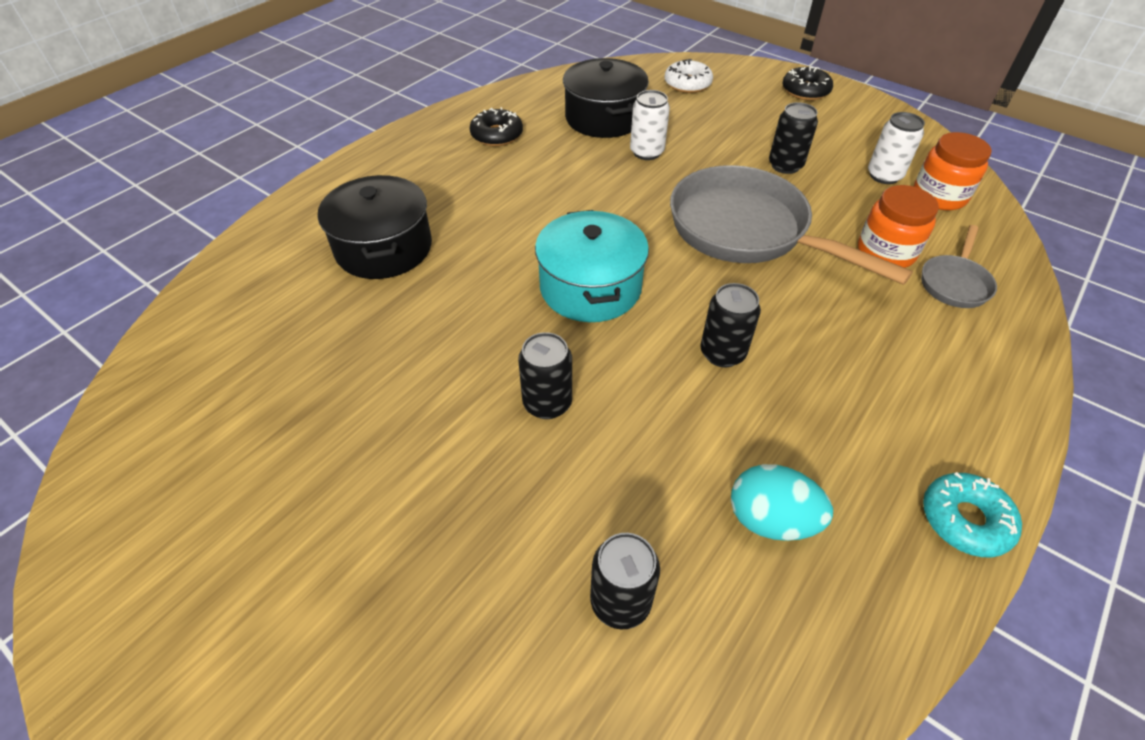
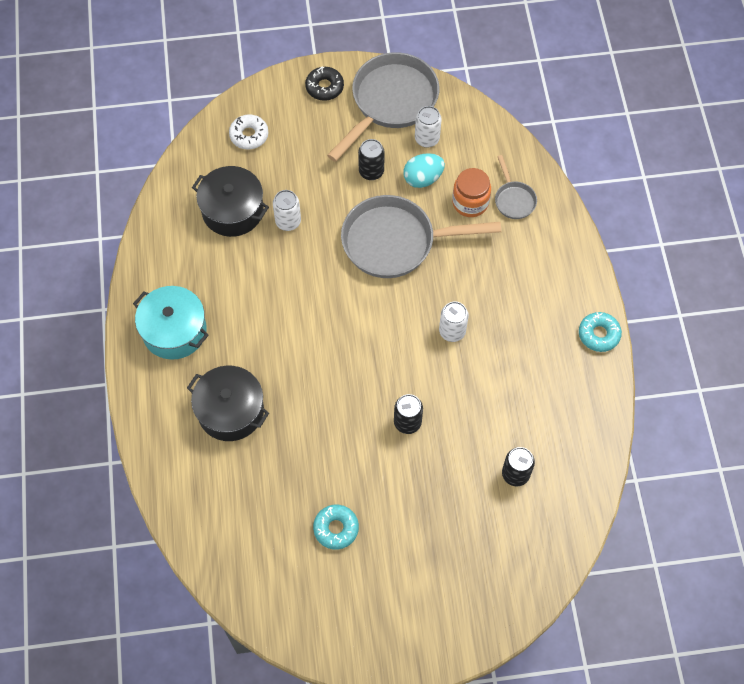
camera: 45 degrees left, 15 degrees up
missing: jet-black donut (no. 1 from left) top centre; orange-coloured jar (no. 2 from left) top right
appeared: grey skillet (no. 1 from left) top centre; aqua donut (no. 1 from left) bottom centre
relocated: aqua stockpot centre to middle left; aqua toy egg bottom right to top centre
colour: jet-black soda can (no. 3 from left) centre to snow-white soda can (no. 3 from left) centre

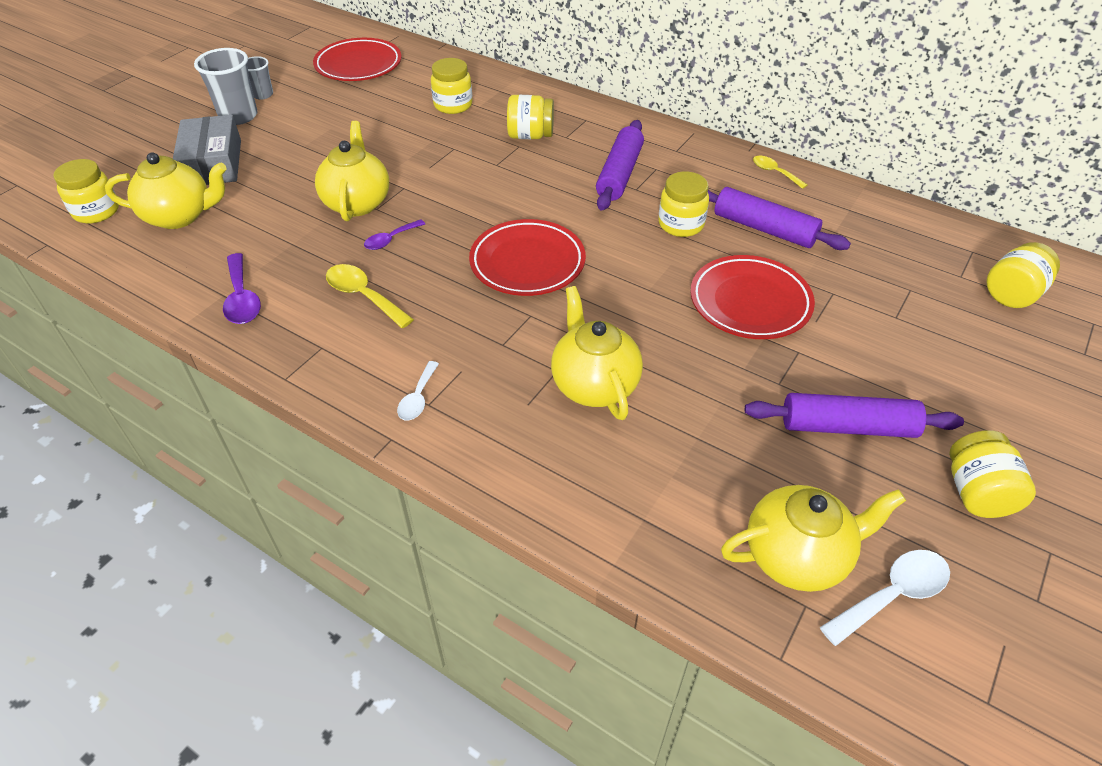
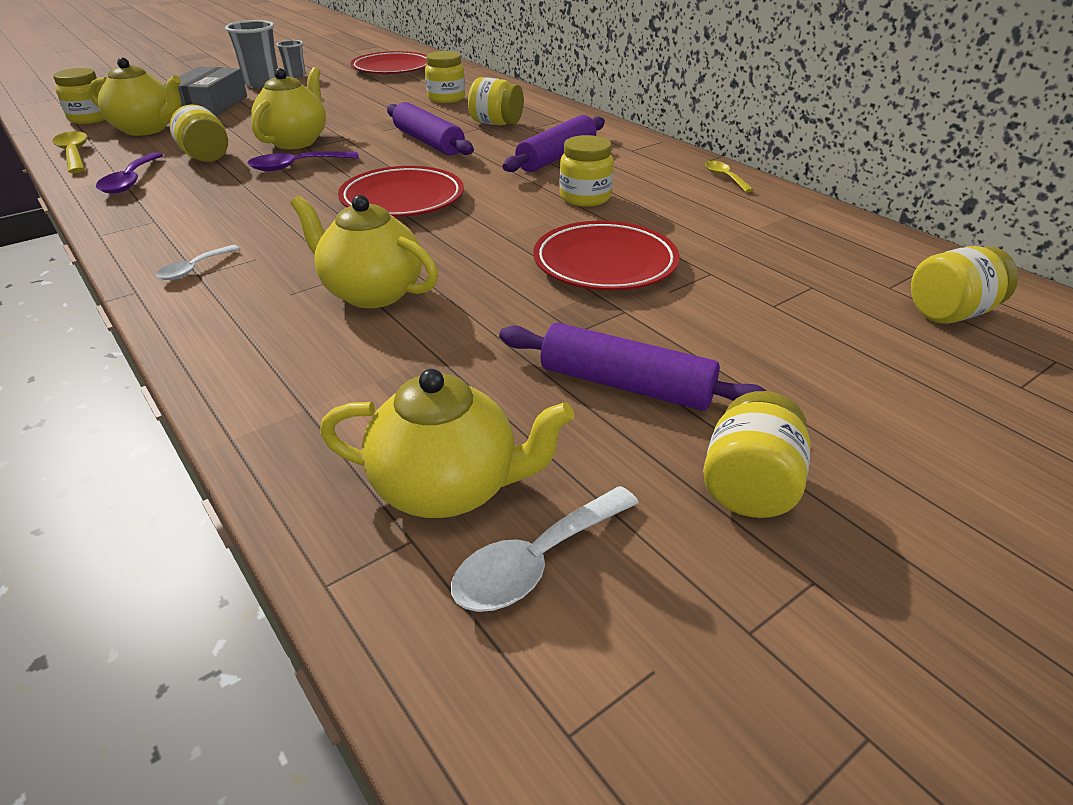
camera: 20 degrees right, 10 degrees down
appeared: golden jar (no. 2 from left) top left
relocated: violet pastry roller (no. 2 from left in the first image) top right to violet pastry roller (no. 1 from left) top centre; golden spoon (no. 1 from left) centre to top left
spun: golden teapot (no. 3 from left) centre = top centre 60 degrees counterclockwise; snow-white spoon (no. 2 from left) bottom right = bottom centre 150 degrees clockwise
size: violet spoon (no. 2 from left) top centre = top left x1.55

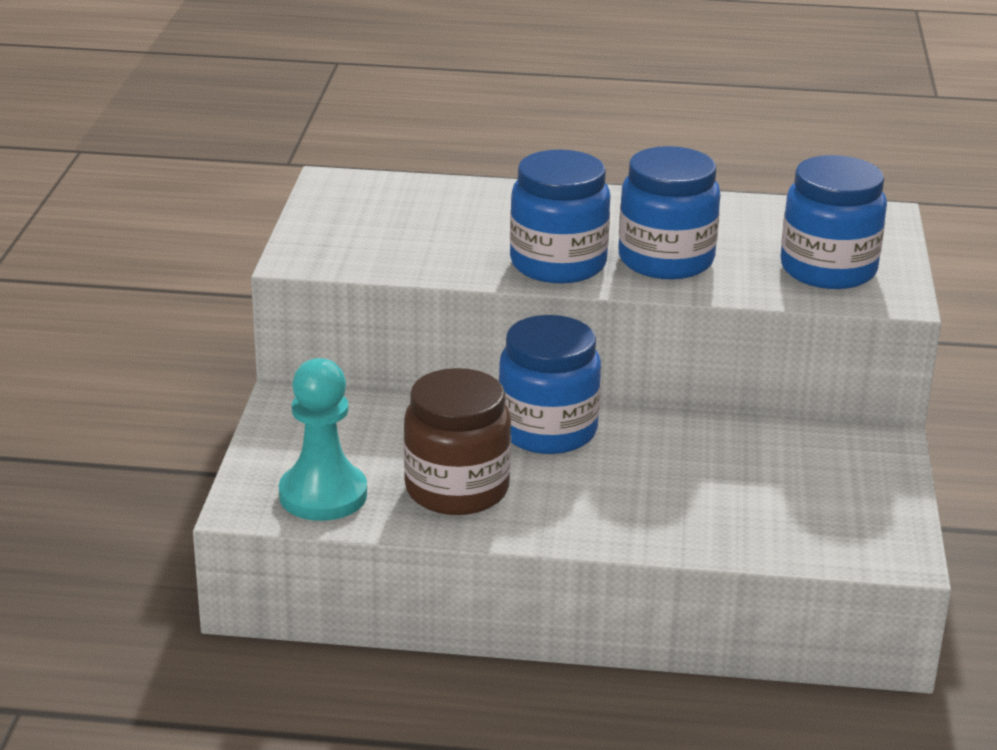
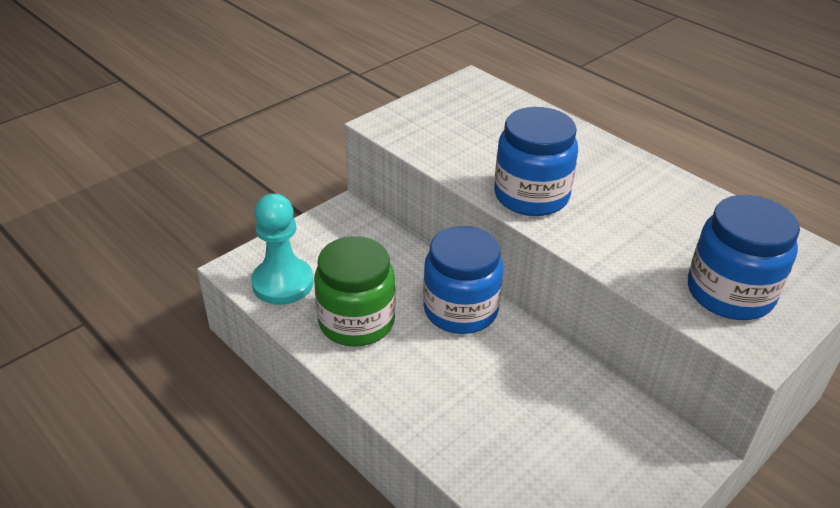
camera: 40 degrees right, 10 degrees up
missing: cobalt jar (no. 3 from left) top right
colour: dark brown jar centre to green jar centre

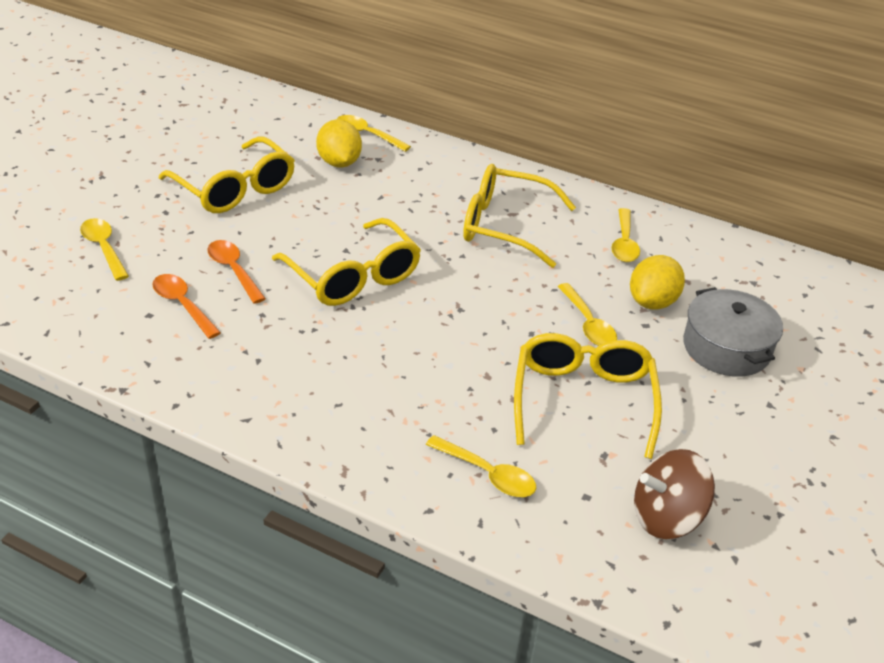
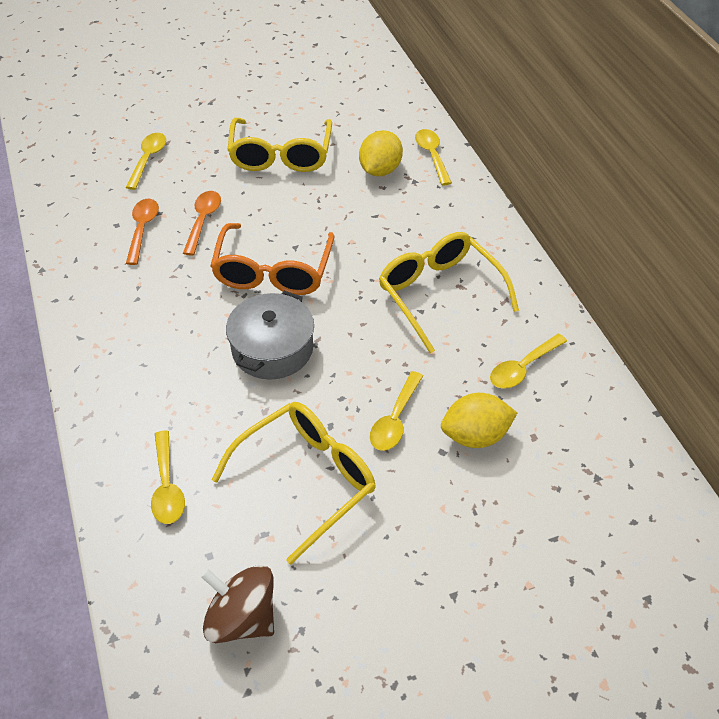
camera: 45 degrees right, 10 degrees up
relocated: grey stockpot middle right to centre
colour: golden eyeglasses (no. 2 from left) centre to orange-coloured eyeglasses centre

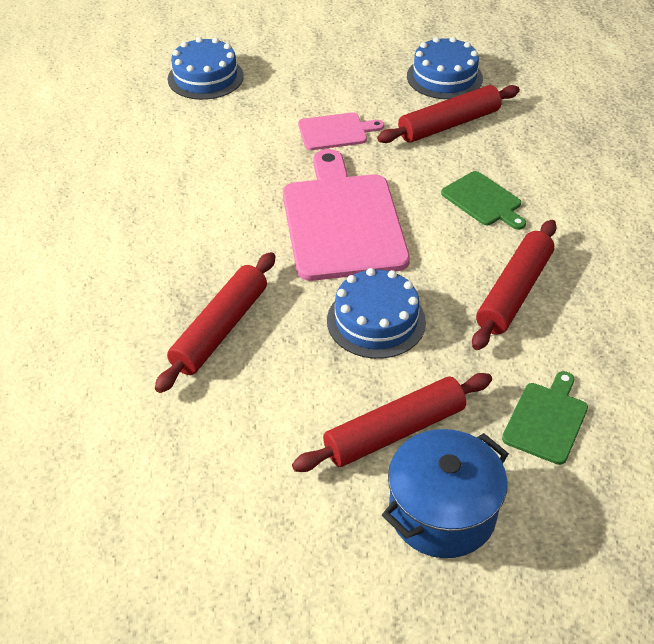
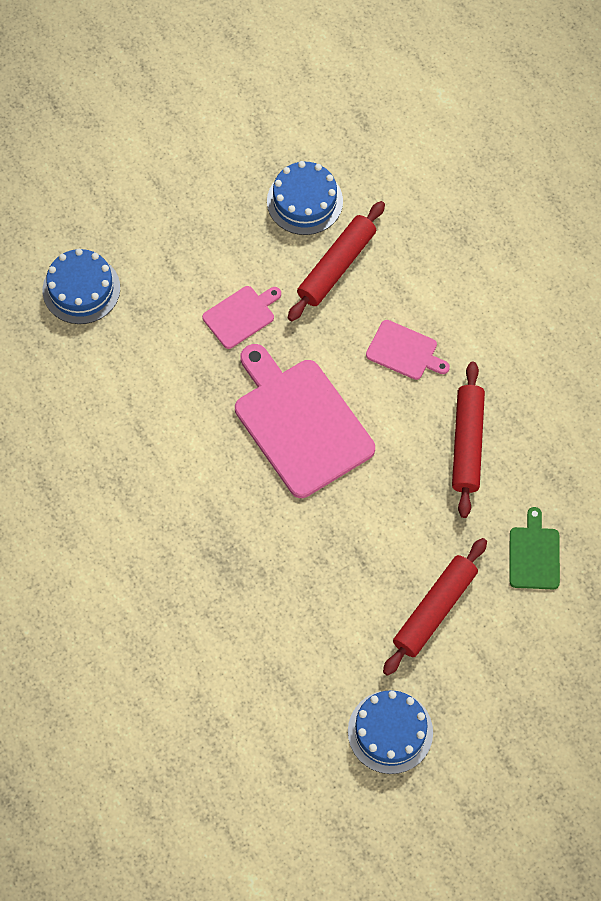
camera: 25 degrees left, 20 degrees up
missing: crimson pastry roller (no. 1 from left) middle left; cobalt stockpot bottom right
relocated: cobalt layer cake (no. 2 from left in the first image) centre to cobalt layer cake (no. 3 from left) bottom centre
colour: green bread board (no. 1 from left) top right to rosy bread board (no. 3 from left) middle right

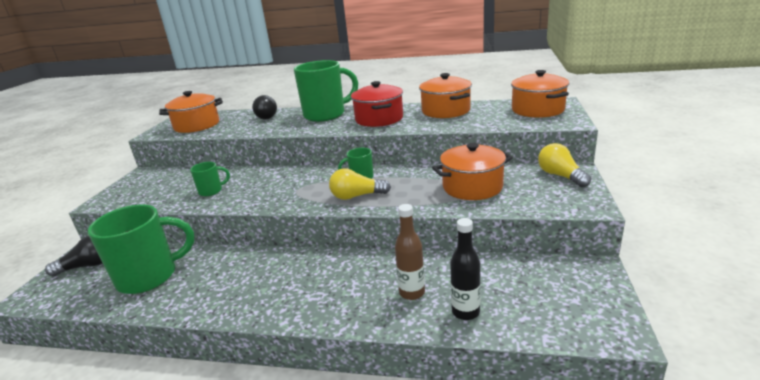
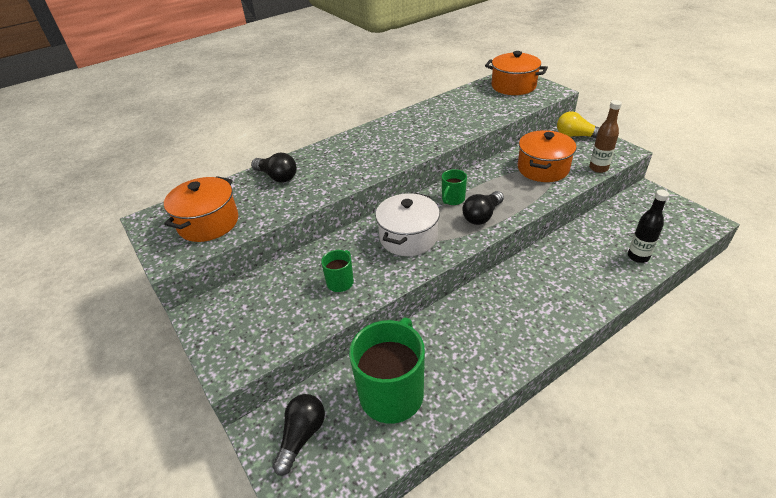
camera: 45 degrees left, 15 degrees up
missing: green coffee mug (no. 3 from left) top centre; orange-coloured stockpot (no. 2 from left) top centre; crimson stockpot top centre
appeared: snow-white stockpot centre
relocated: dark brown bottle centre to top right
colour: golden lightbulb (no. 1 from left) centre to jet-black lightbulb (no. 3 from left) centre

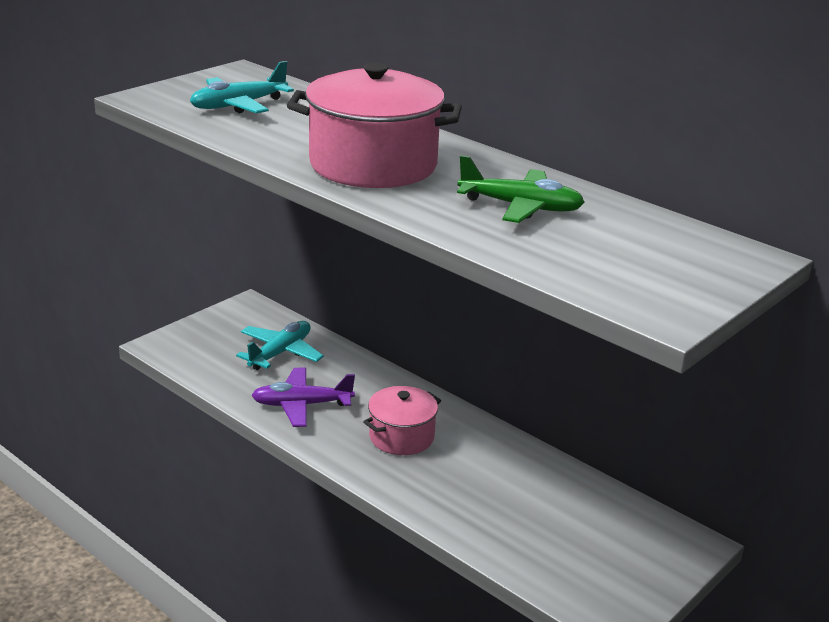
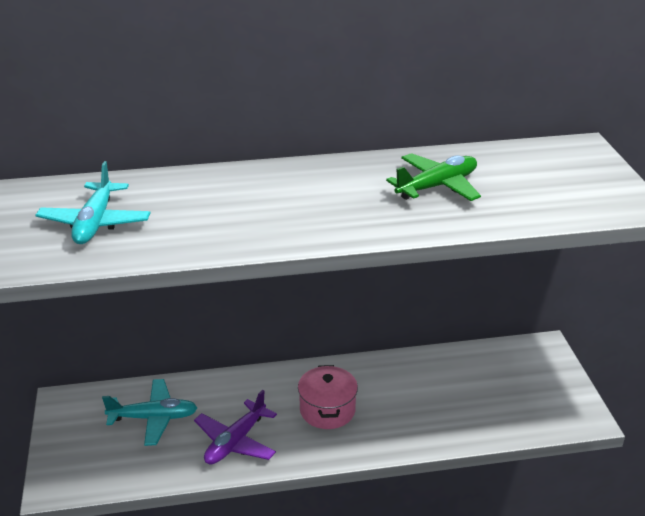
camera: 50 degrees left, 5 degrees up
missing: rosy stockpot (no. 1 from left) top centre
spun: aqua aeroplane (no. 2 from left) centre = bottom left 105 degrees clockwise

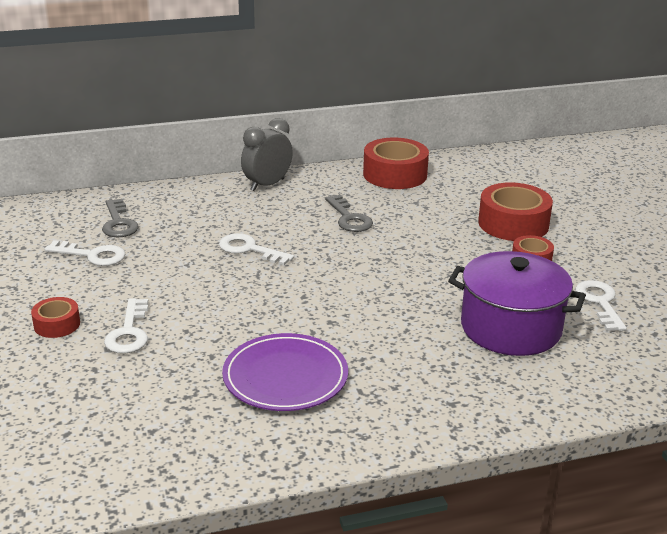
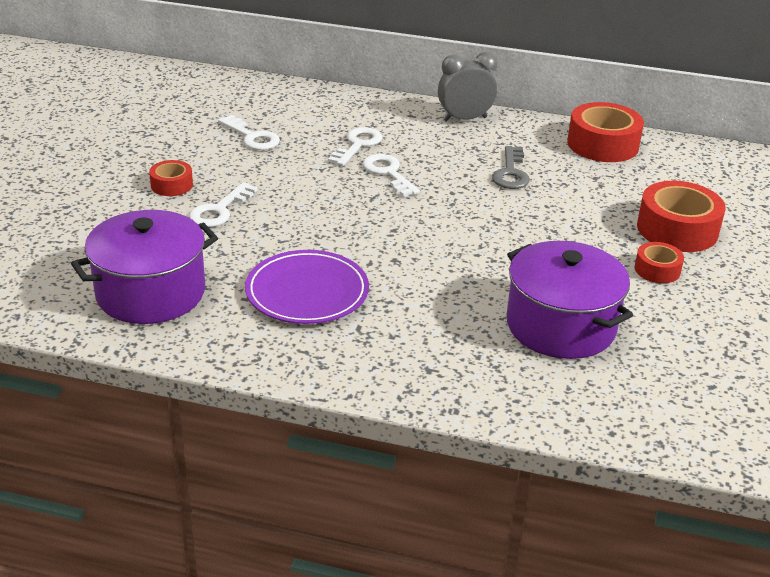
camera: 30 degrees right, 5 degrees up
missing: grey key (no. 1 from left) middle left
appeared: violet stockpot (no. 1 from left) middle left
relocated: snow-white key (no. 4 from left in the first image) middle right to snow-white key (no. 3 from left) top centre

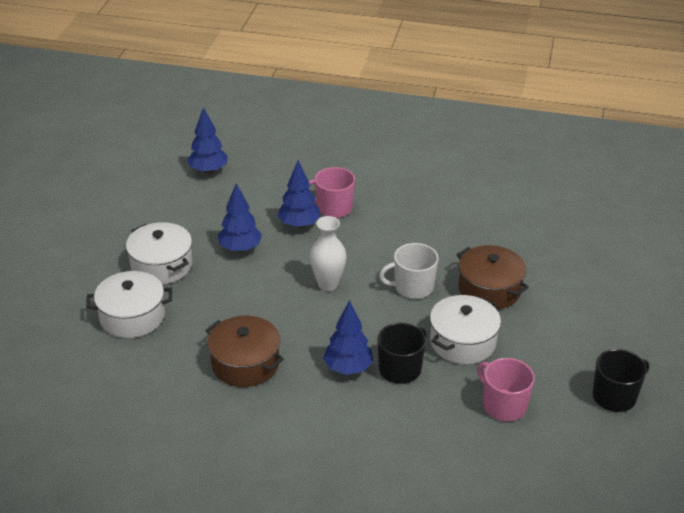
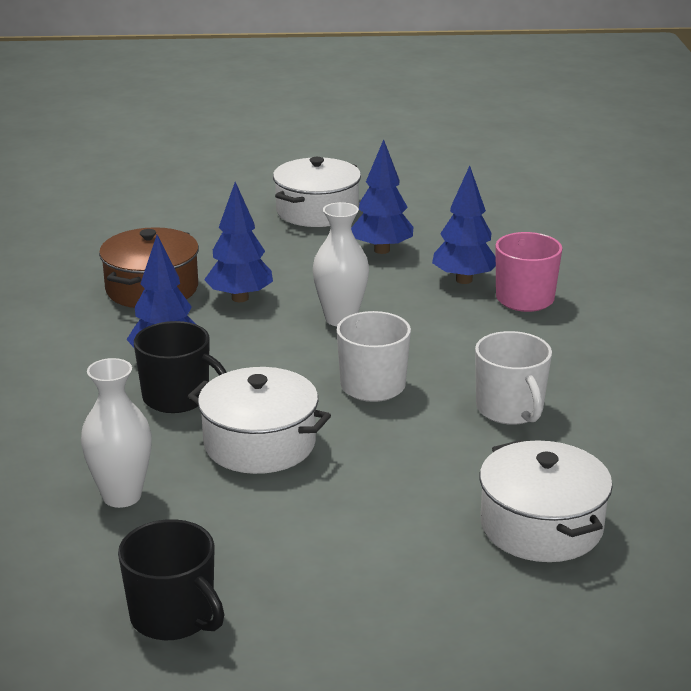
camera: 75 degrees right, 10 degrees down
missing: dark brown stockpot (no. 2 from left) middle right
appeared: snow-white coffee mug (no. 2 from left) middle right
relocated: cobalt tree (no. 1 from left in the first image) top left to cobalt tree (no. 2 from left) centre; snow-white stockpot (no. 1 from left in the first image) middle left to snow-white stockpot (no. 3 from left) bottom right
exchanged: rosy coffee mug (no. 2 from left) bottom right to snow-white flower vase (no. 1 from left) middle left

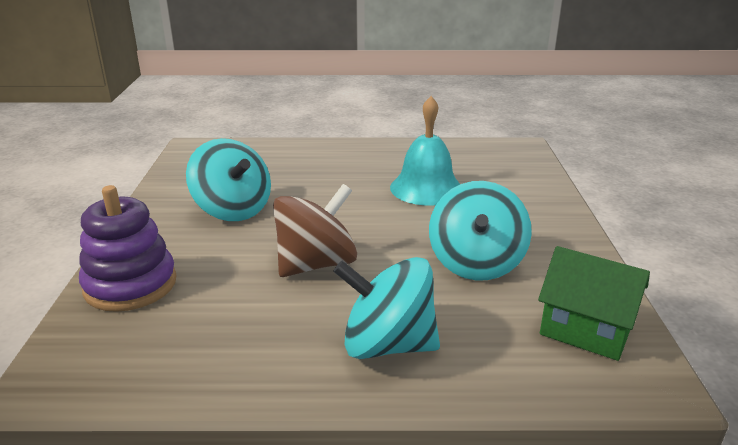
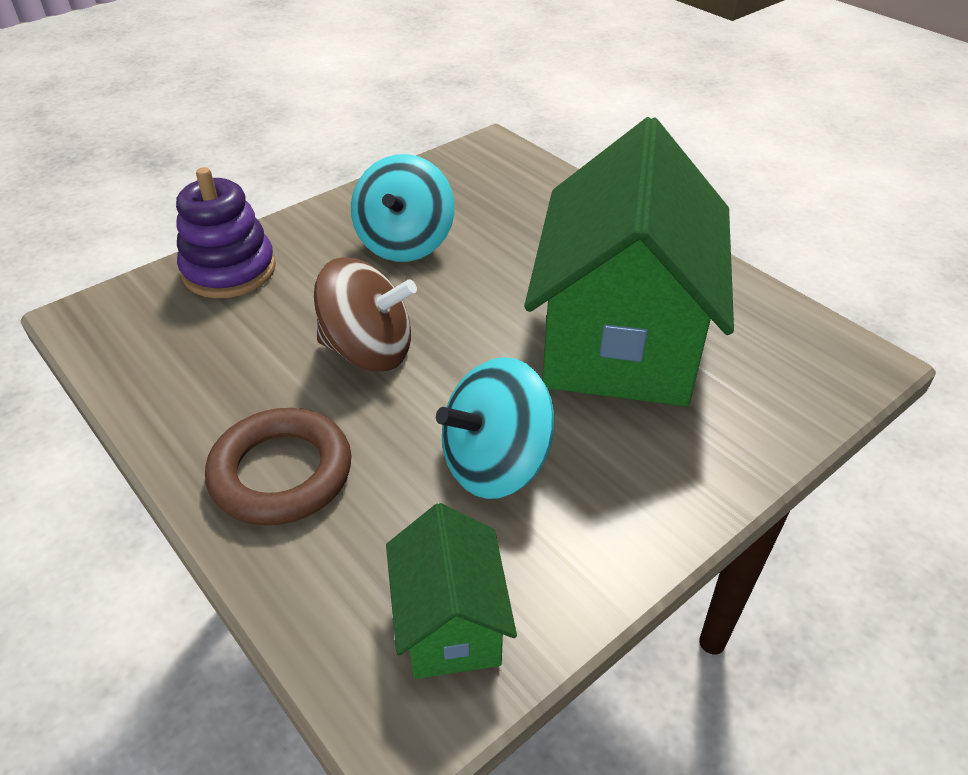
camera: 50 degrees right, 15 degrees up
exchanged: aqua bell centre to green cottage (no. 2 from left) centre; aqua whirligig (no. 2 from left) bottom centre to dark brown hoop middle left

